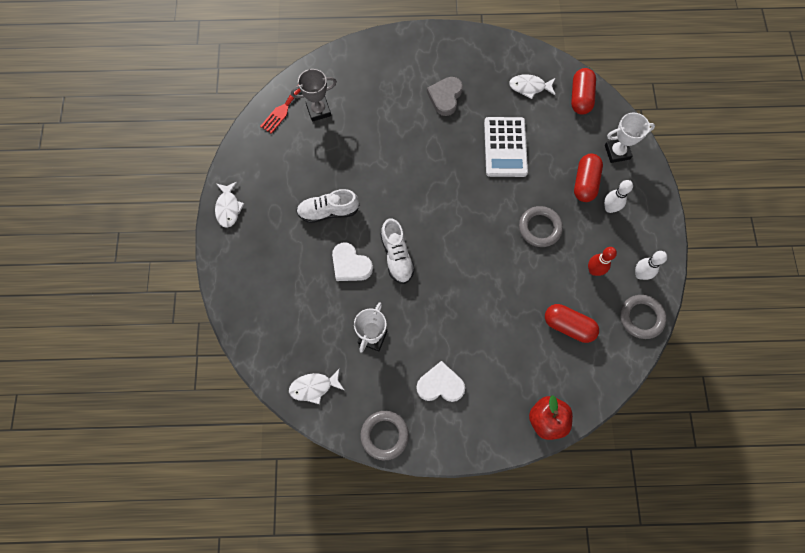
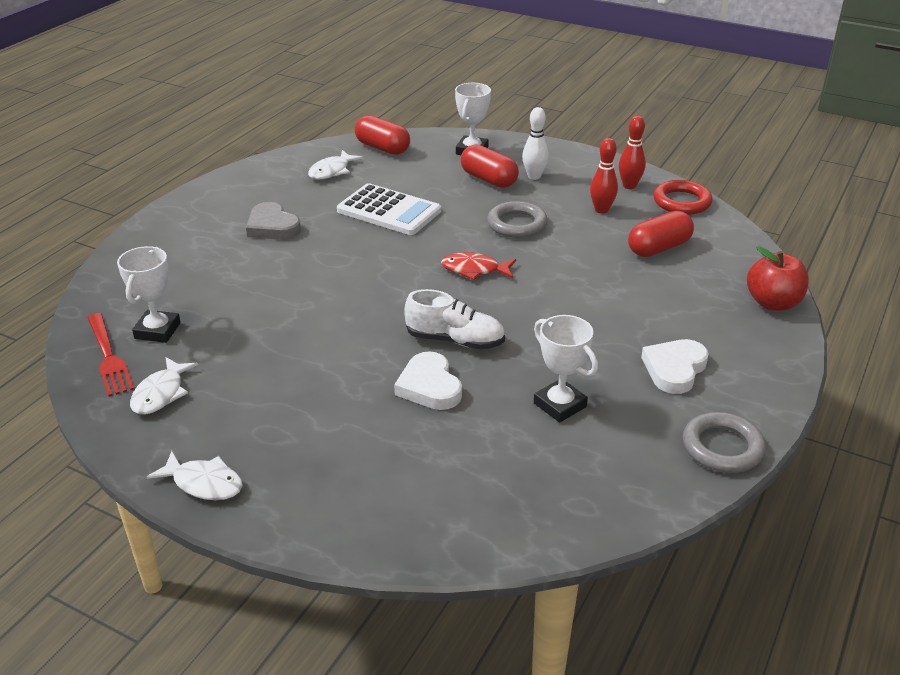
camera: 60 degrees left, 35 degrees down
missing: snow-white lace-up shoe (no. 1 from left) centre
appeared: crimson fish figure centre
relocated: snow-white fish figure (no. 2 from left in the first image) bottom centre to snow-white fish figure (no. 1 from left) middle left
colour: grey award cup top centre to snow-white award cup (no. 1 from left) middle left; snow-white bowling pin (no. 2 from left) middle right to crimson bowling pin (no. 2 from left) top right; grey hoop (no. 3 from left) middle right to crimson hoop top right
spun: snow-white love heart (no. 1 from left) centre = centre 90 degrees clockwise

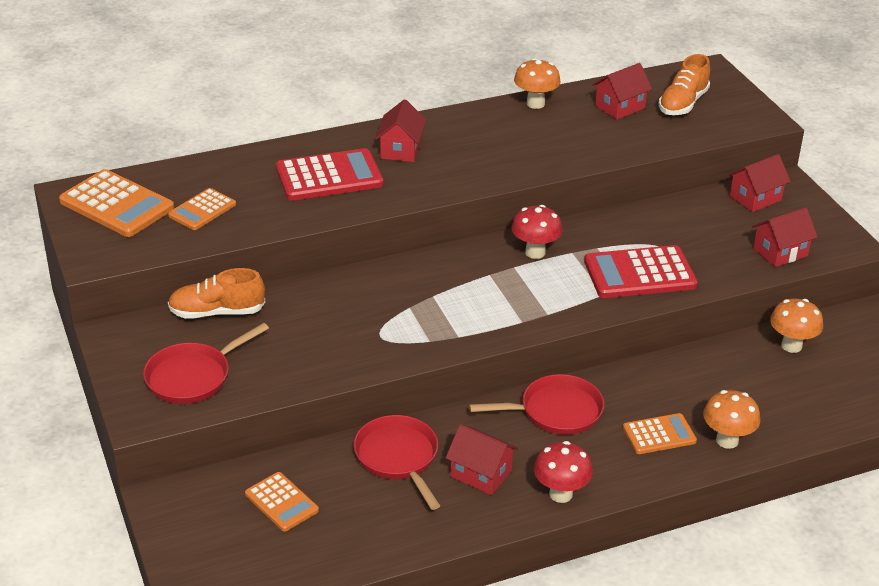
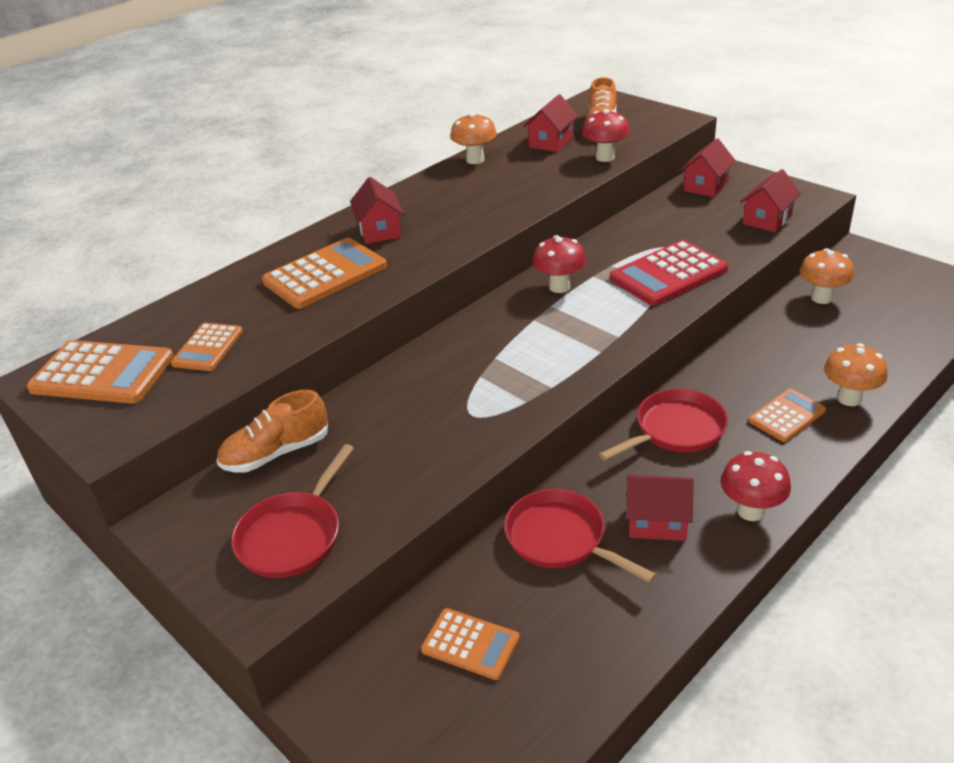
camera: 20 degrees left, 0 degrees up
appeared: crimson mushroom (no. 2 from left) top centre
colour: crimson pocket calculator (no. 1 from left) top centre to orange-coloured pocket calculator (no. 3 from left) centre

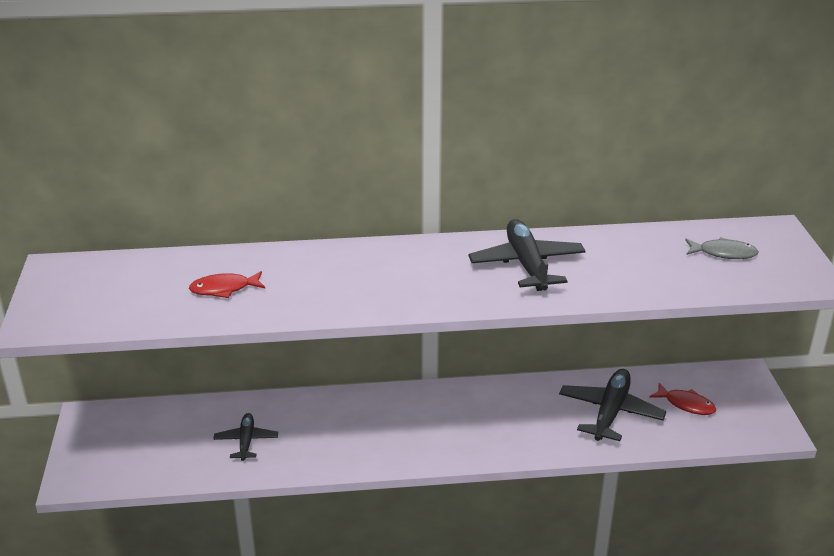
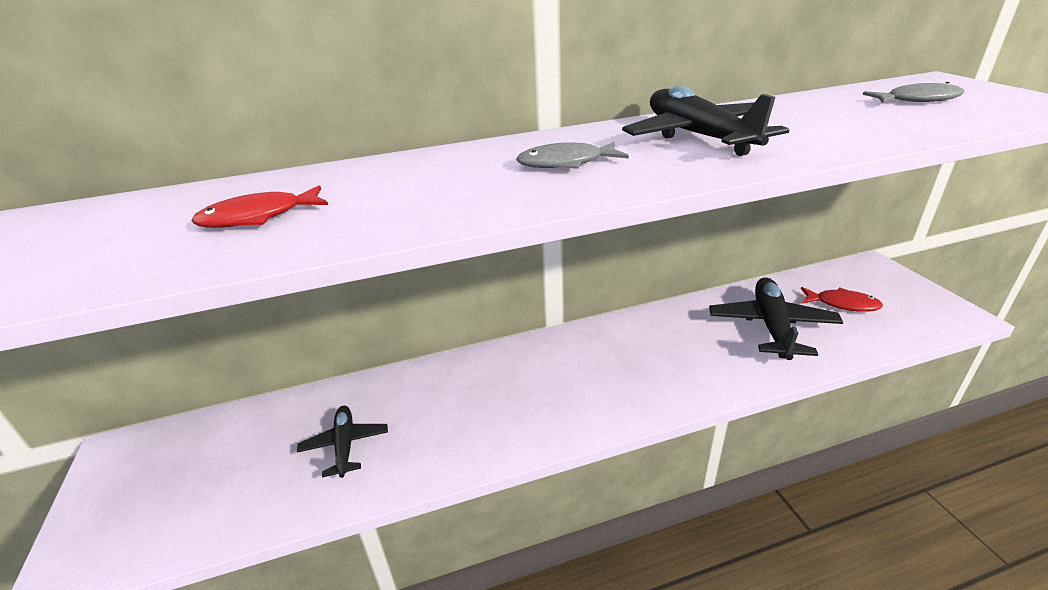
camera: 10 degrees left, 0 degrees up
appeared: grey fish figure (no. 1 from left) top centre

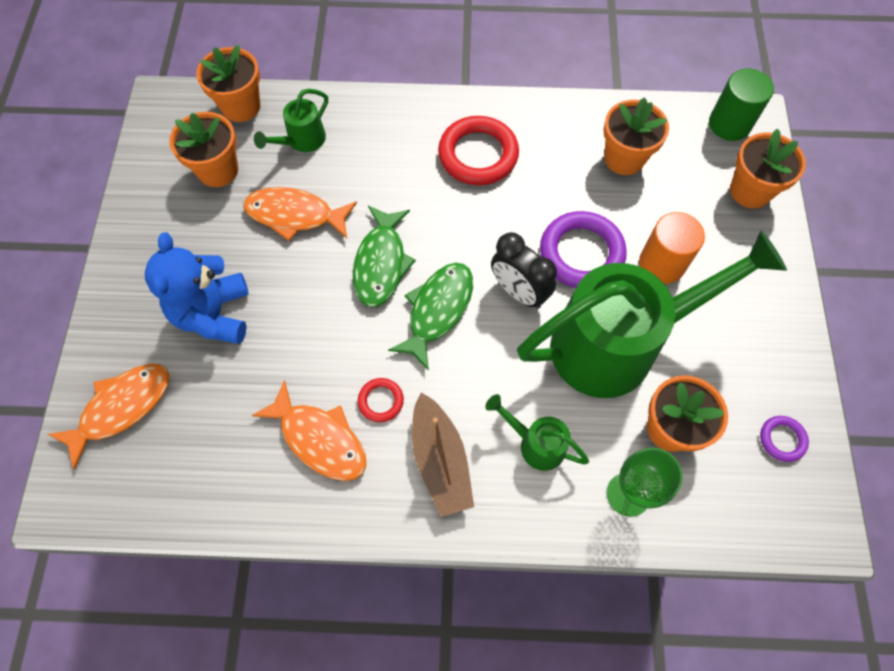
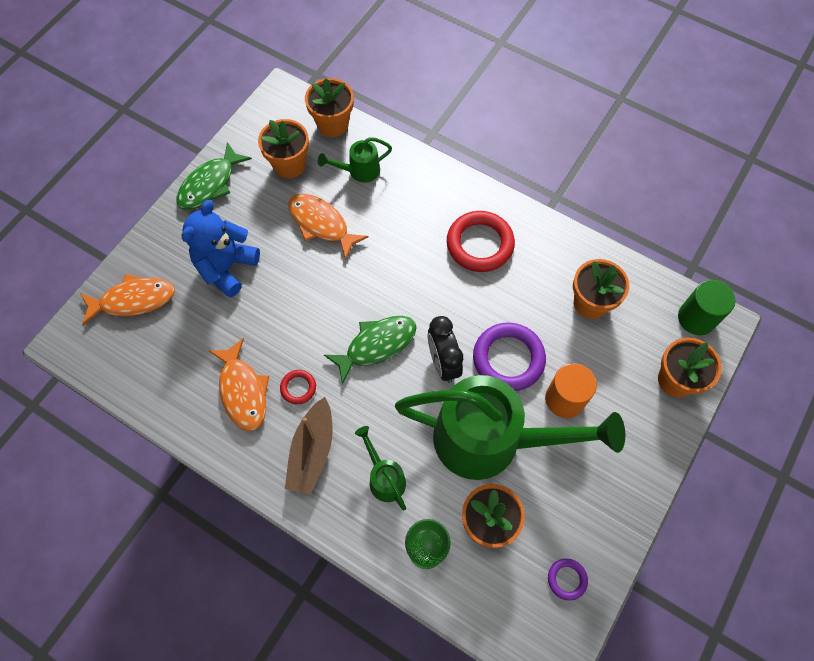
camera: 30 degrees right, 0 degrees up
relocated: green fish figure (no. 1 from left) centre to top left

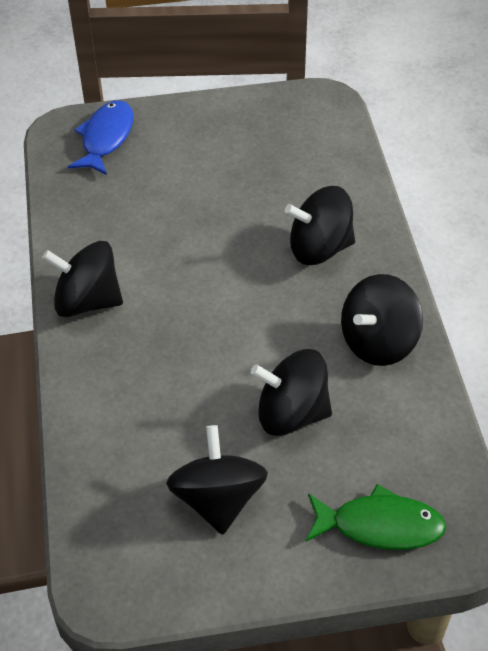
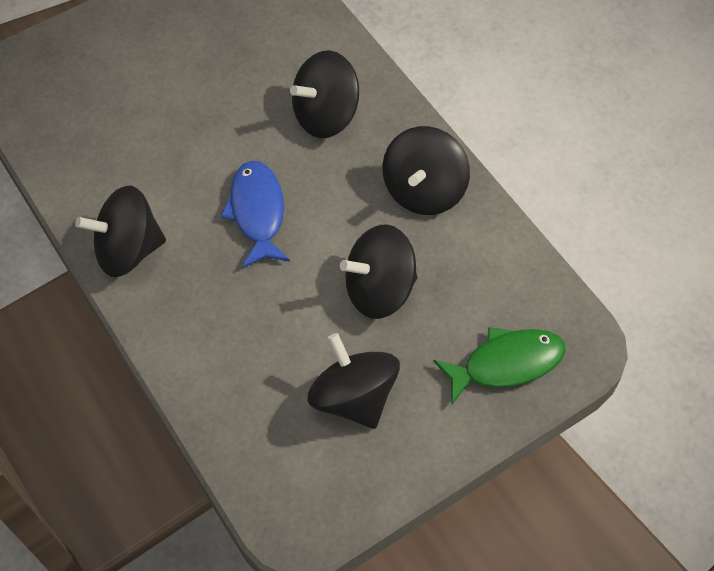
camera: 25 degrees left, 10 degrees up
relocated: cobalt fish figure top left to centre

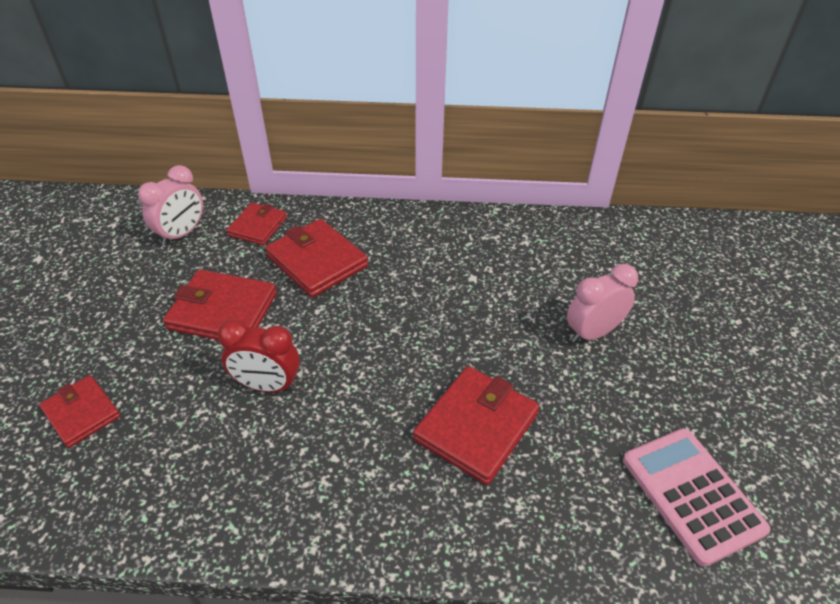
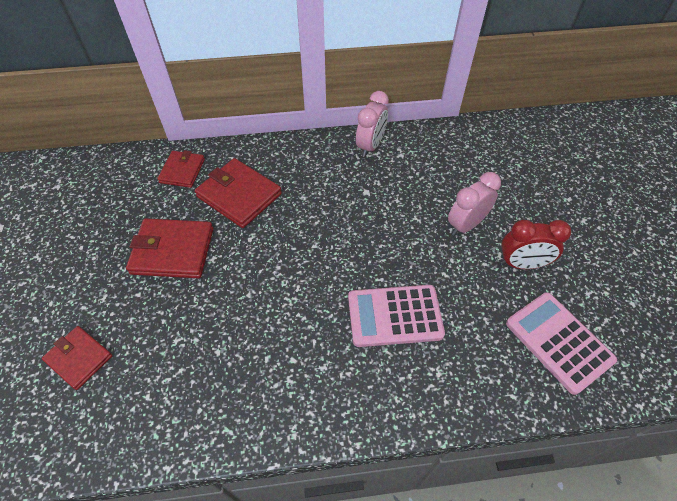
camera: 10 degrees left, 10 degrees up
relocated: rosy bedside clock (no. 1 from left) middle left to top centre; crimson bedside clock middle left to middle right
exchanged: crimson billfold (no. 5 from left) bottom centre to rosy pocket calculator (no. 1 from left) centre

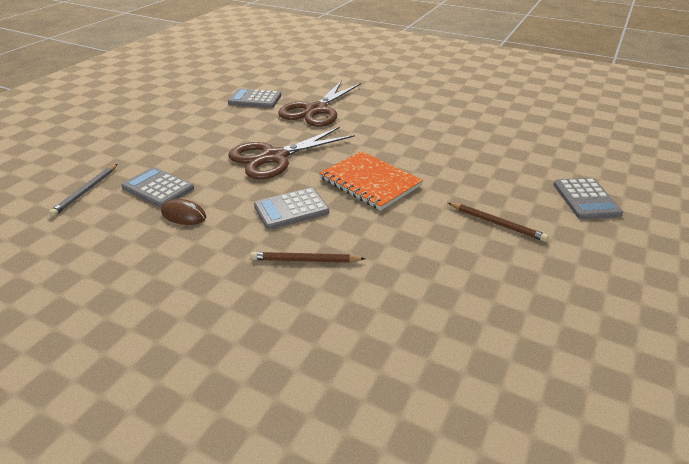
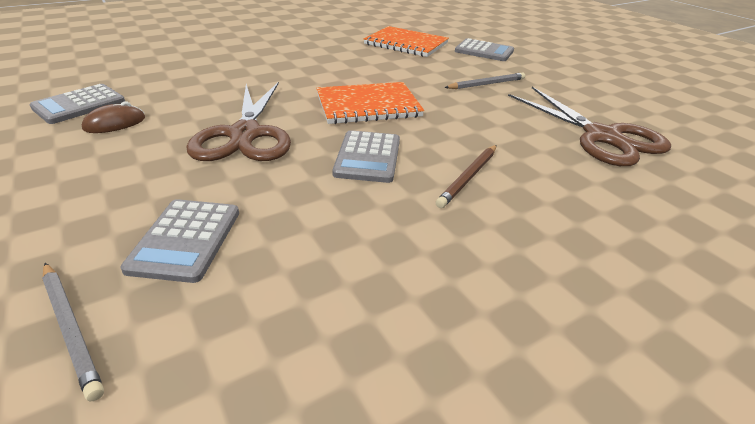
camera: 60 degrees left, 0 degrees up
appeared: orange-coloured notepad (no. 2 from left) top centre
relocated: dark brown shears (no. 2 from left) top centre to top right; dark brown mouse middle left to top left
colour: dark brown pencil (no. 2 from left) middle right to grey pencil (no. 2 from left) top centre
spun: grey pocket calculator (no. 1 from left in the first image) middle left = middle left 60 degrees counterclockwise

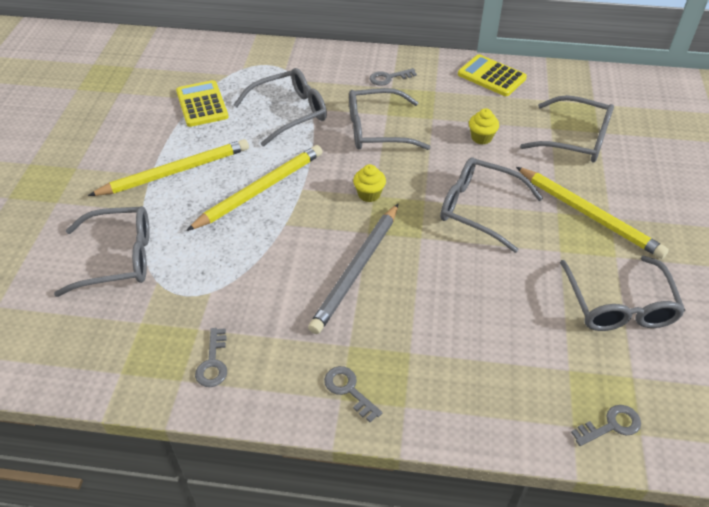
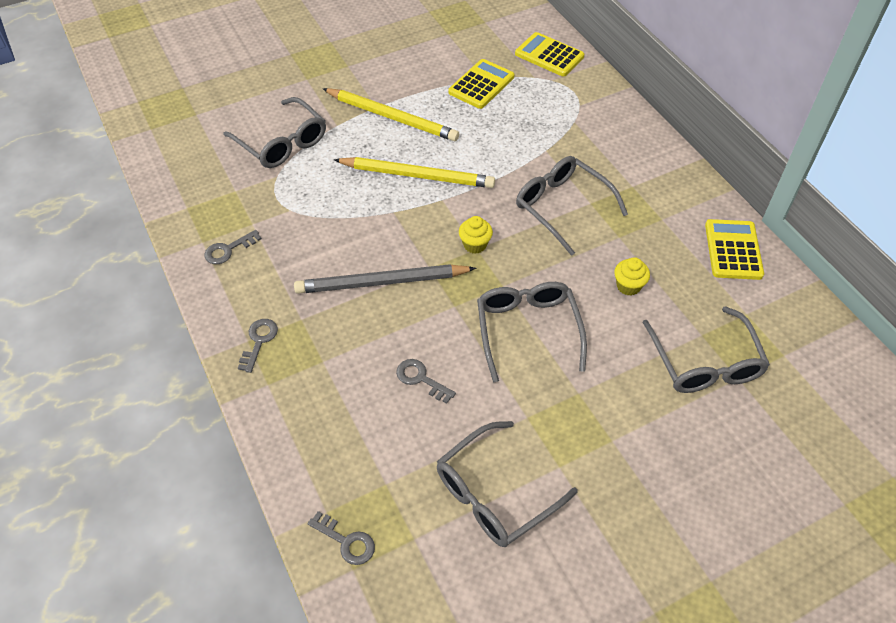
camera: 55 degrees right, 5 degrees up
missing: grey eyeglasses (no. 2 from left) top centre; golden pencil (no. 3 from left) middle right
appeared: golden pocket calculator (no. 2 from left) top centre
relocated: grey key (no. 3 from left in the first image) top centre to grey key (no. 4 from left) centre

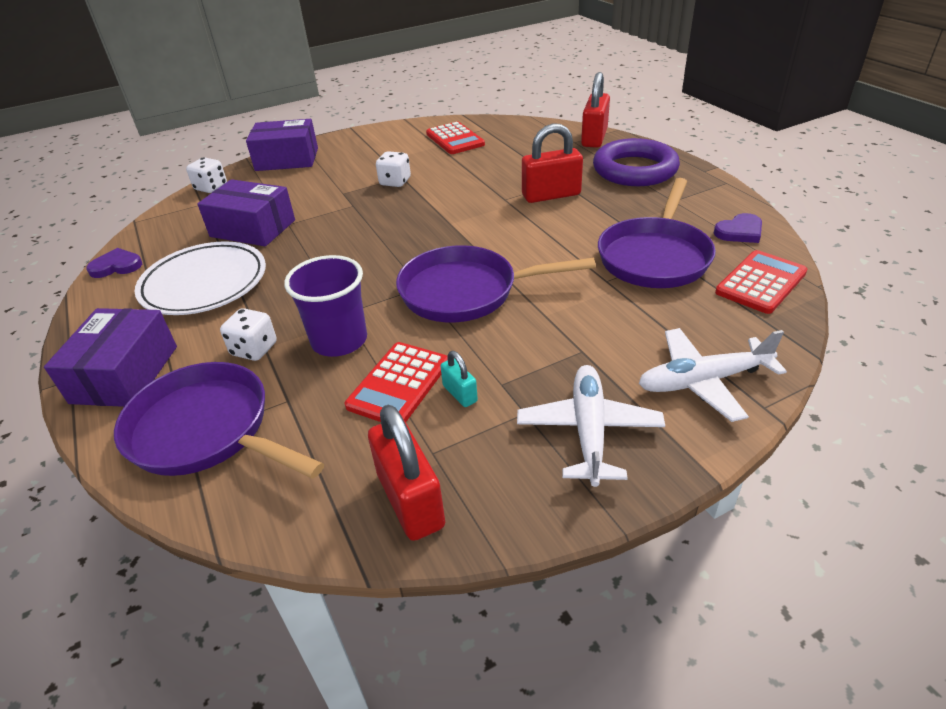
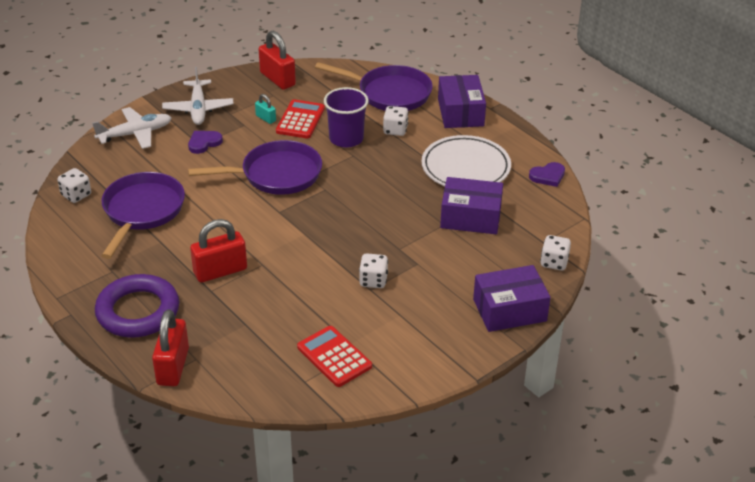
camera: 165 degrees right, 0 degrees up
relocated: violet love heart (no. 2 from left in the first image) top right to violet love heart (no. 1 from left) top left
exchanged: crimson pocket calculator (no. 3 from left) middle right to snow-white dice (no. 1 from left) middle left

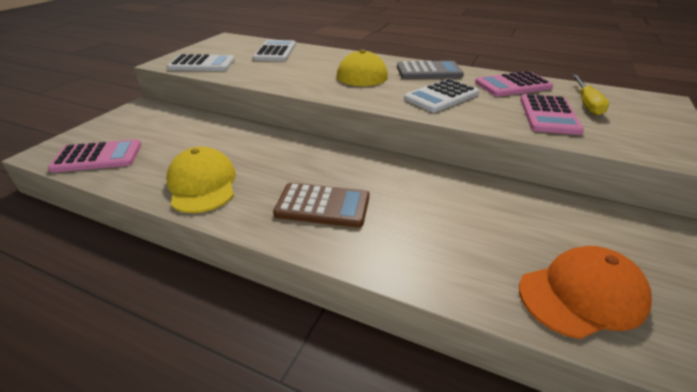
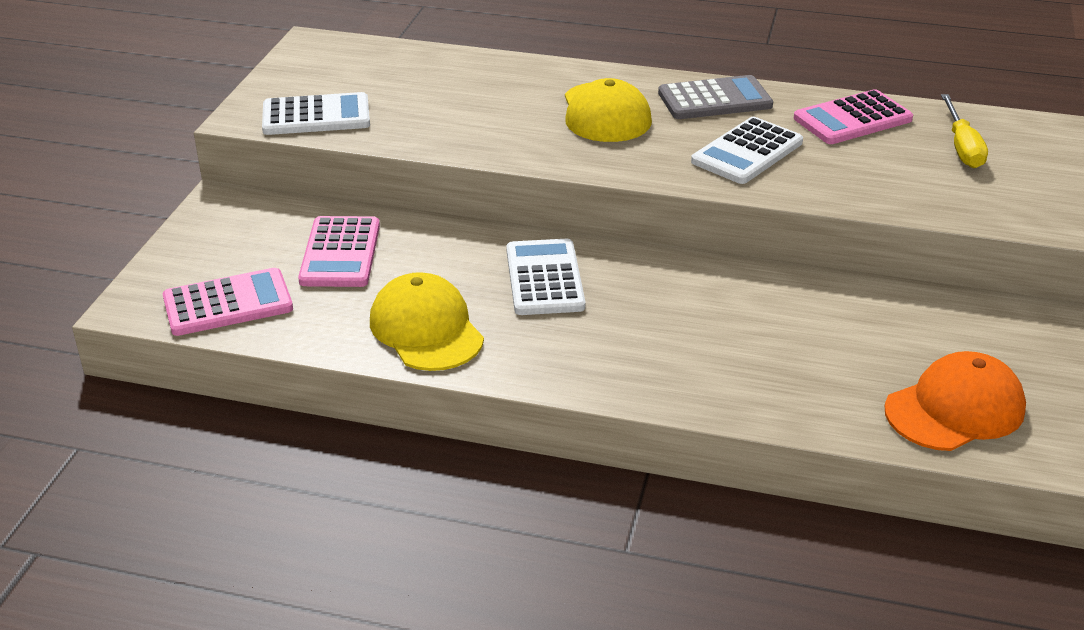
camera: 10 degrees left, 0 degrees up
missing: dark brown pocket calculator centre
relocated: snow-white pocket calculator (no. 2 from left) top centre to centre; rosy pocket calculator (no. 3 from left in the first image) top right to rosy pocket calculator (no. 2 from left) middle left

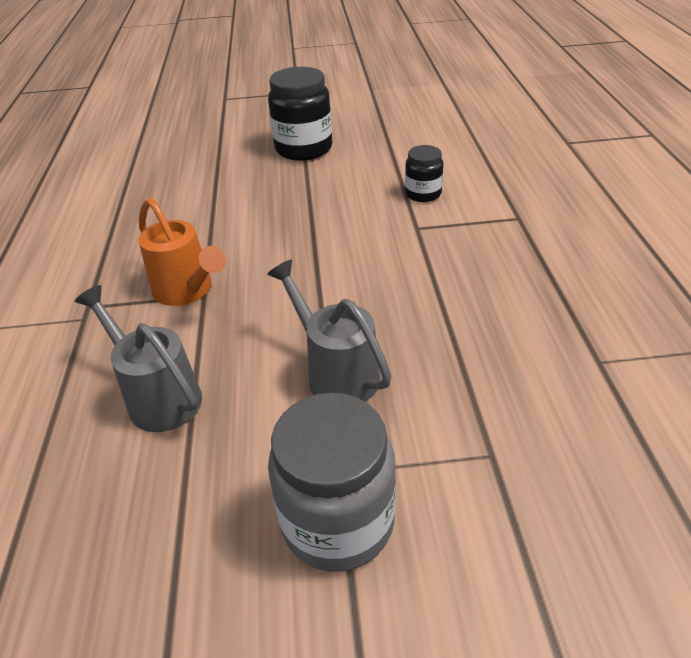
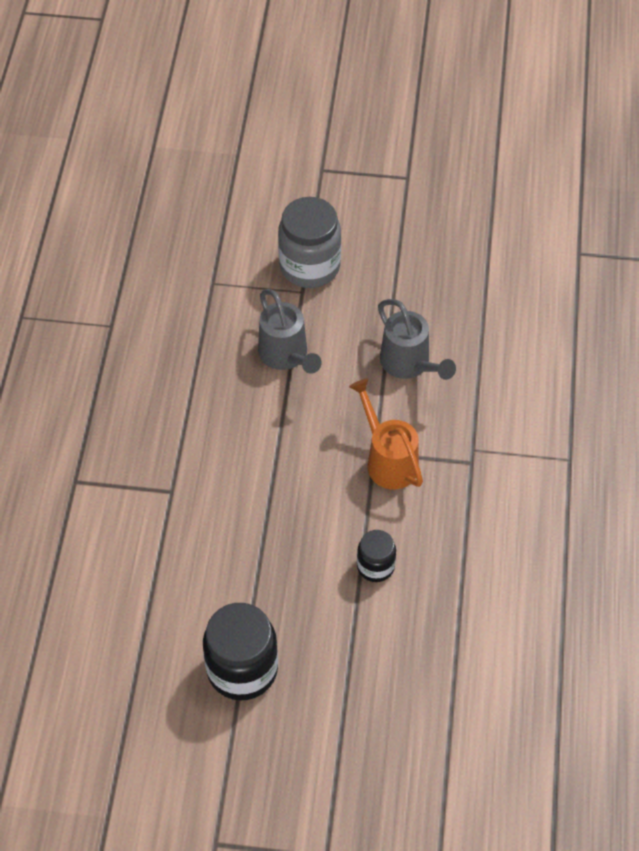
camera: 170 degrees left, 15 degrees up
relocated: jet-black jar (no. 2 from left) top centre to centre

